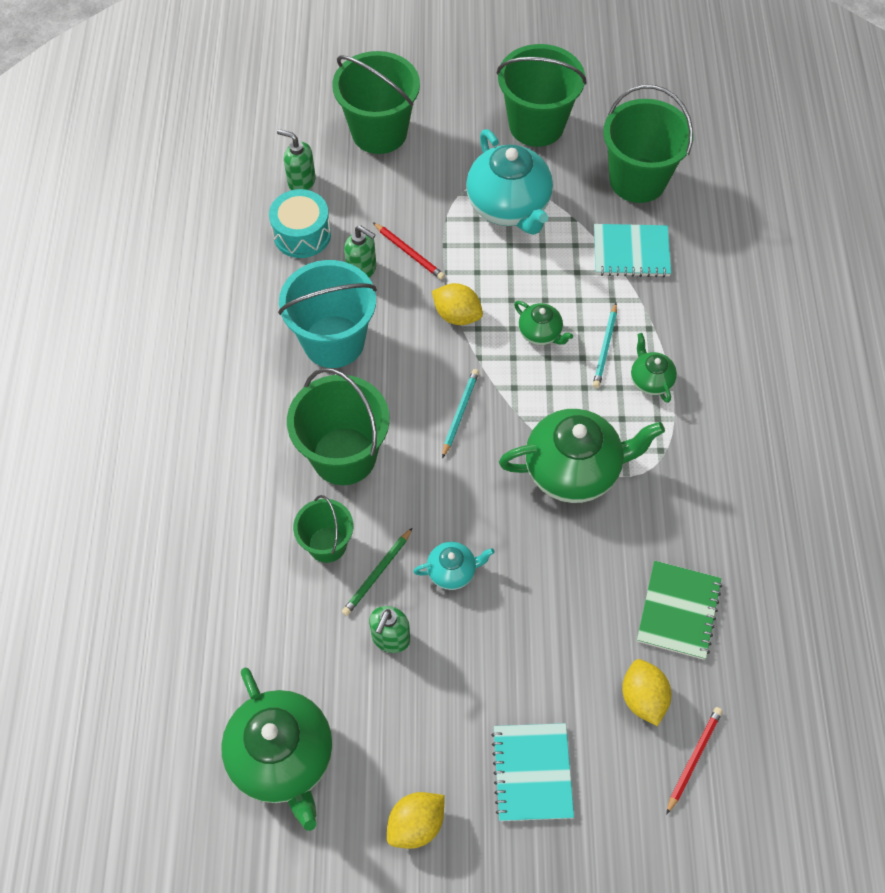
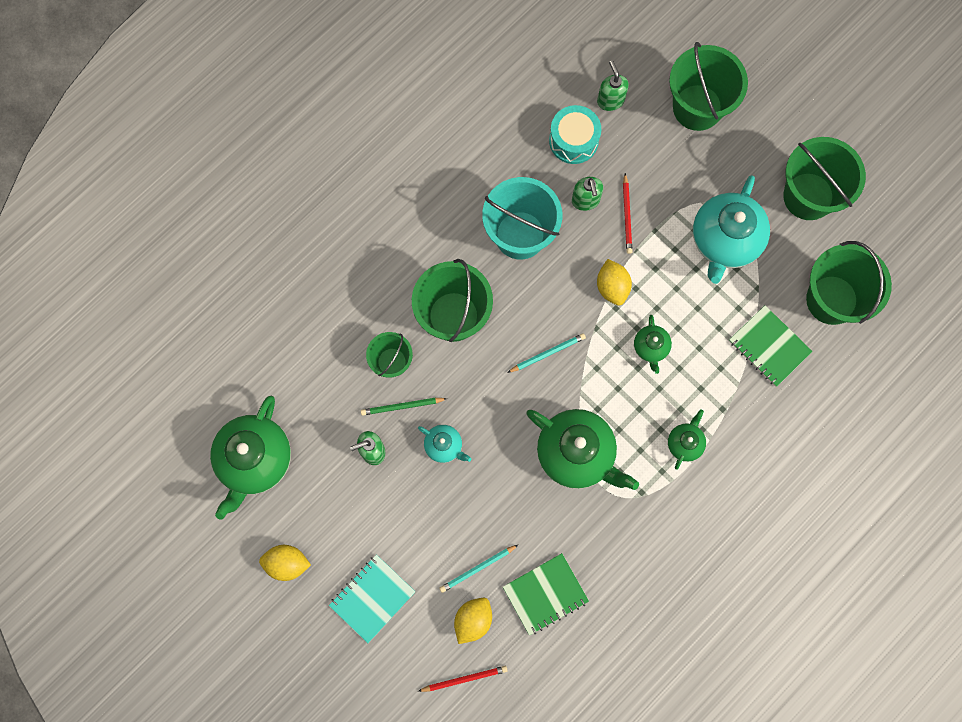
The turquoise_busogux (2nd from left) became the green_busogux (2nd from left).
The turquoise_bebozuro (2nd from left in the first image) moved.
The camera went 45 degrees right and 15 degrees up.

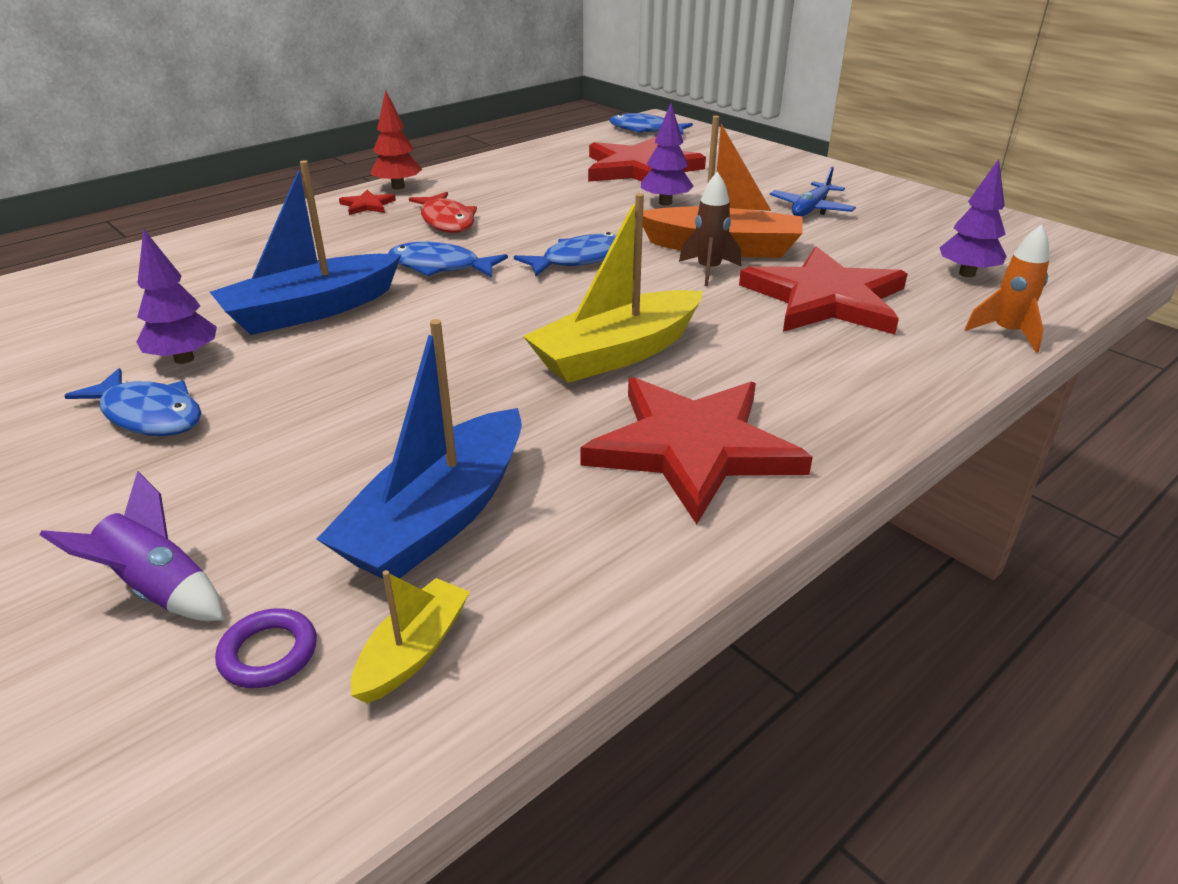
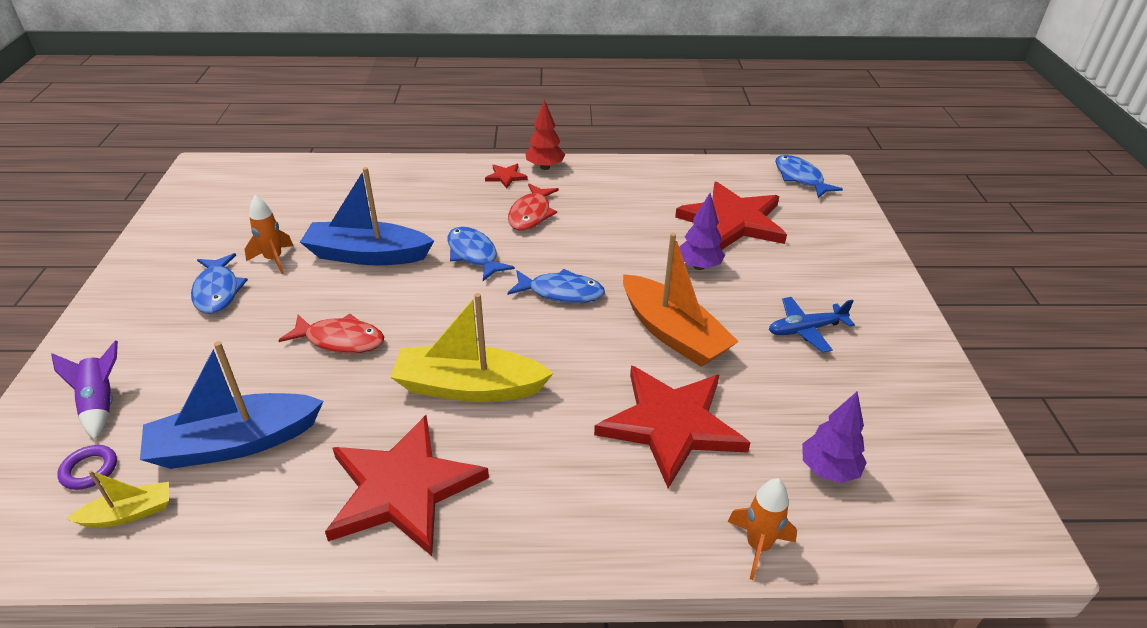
The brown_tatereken disappeared.
The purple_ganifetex (1st from left) was replaced by the orange_tatereken (1st from left).
The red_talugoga (1st from left) appeared.
The camera went 40 degrees right and 5 degrees up.

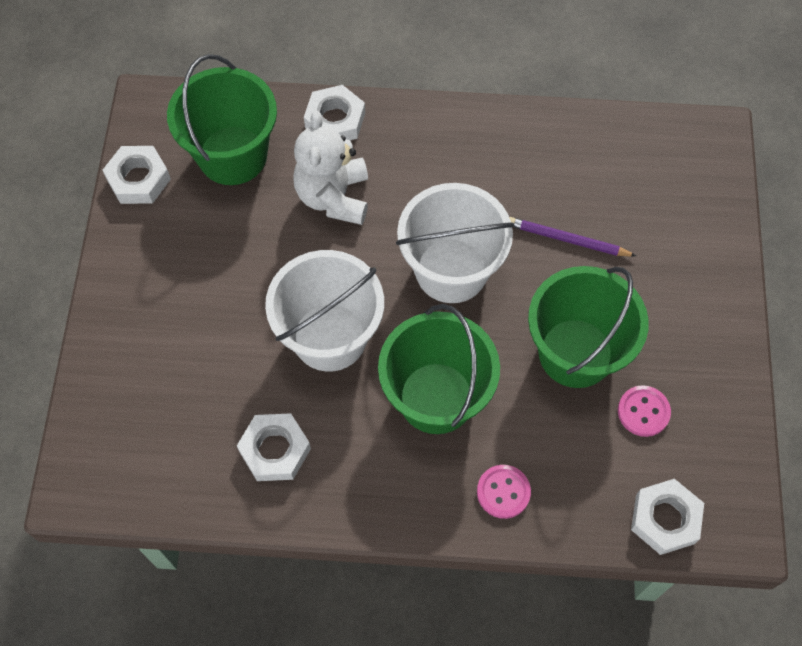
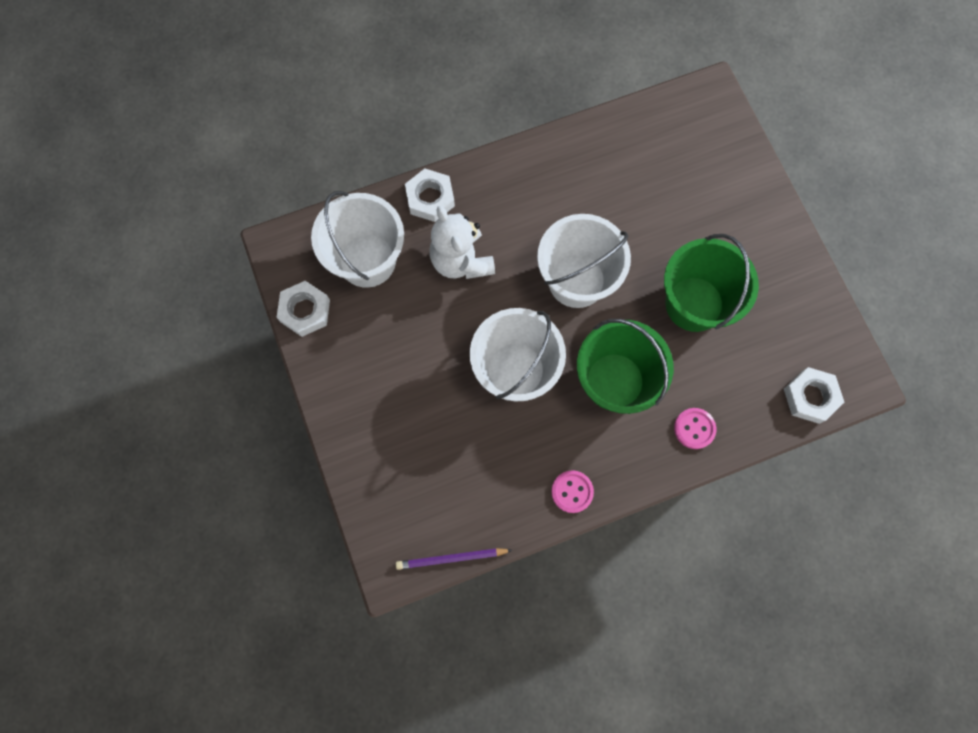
The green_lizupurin (1st from left) became the white_lizupurin (1st from left).
The purple_bebozuro moved.
The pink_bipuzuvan (2nd from left in the first image) moved.
The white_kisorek (2nd from left) disappeared.
The camera went 25 degrees left and 10 degrees up.

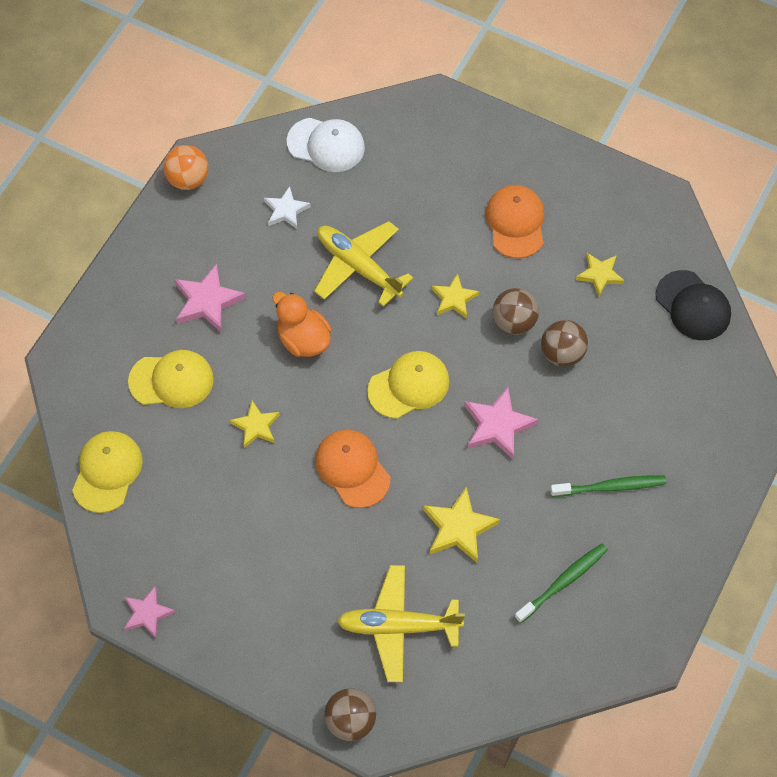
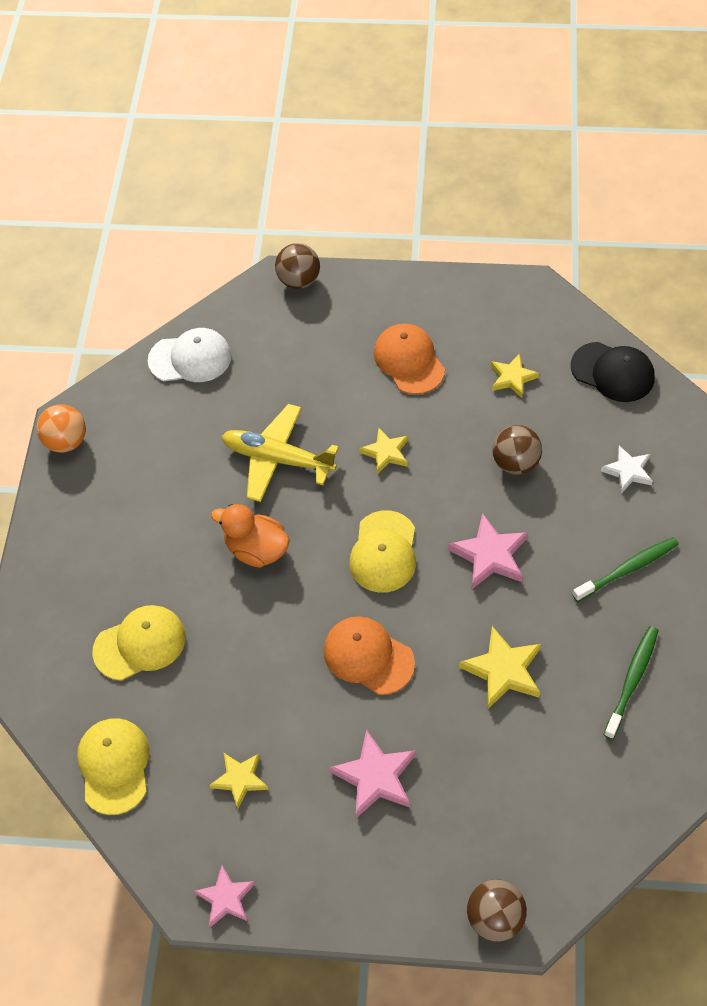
The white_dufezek moved.
The pink_dufezek (2nd from left) moved.
The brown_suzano (2nd from left in the first image) moved.
The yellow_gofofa (3rd from left) turned 150 degrees clockwise.
The yellow_dufezek (1st from left) moved.
The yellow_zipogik (2nd from left) disappeared.
The camera went 20 degrees left and 5 degrees down.

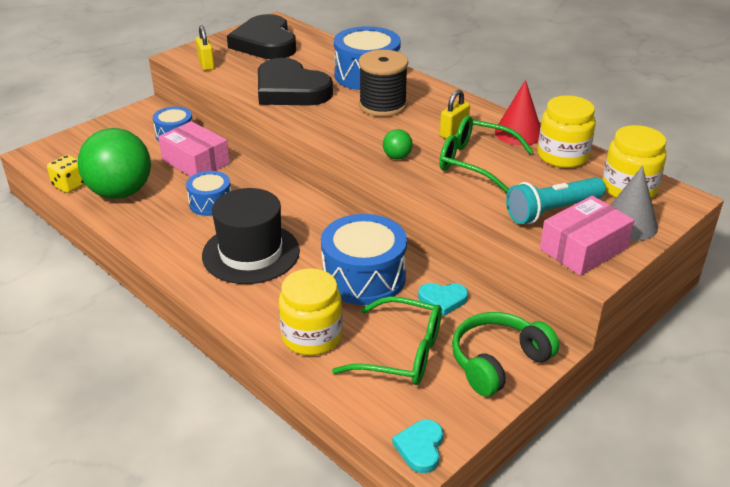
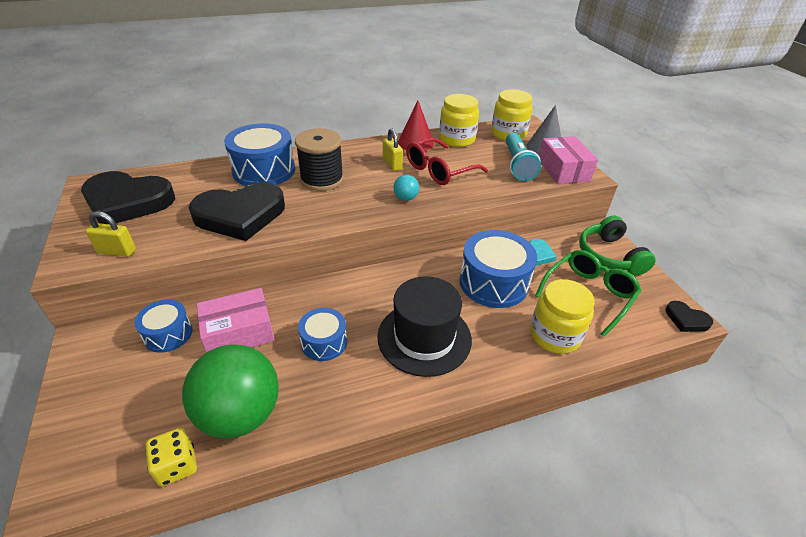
The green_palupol (2nd from left) became the red_palupol.
The green_suzano (2nd from left) became the turquoise_suzano.
The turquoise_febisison (1st from left) became the black_febisison (3rd from left).
The camera went 65 degrees left and 5 degrees up.

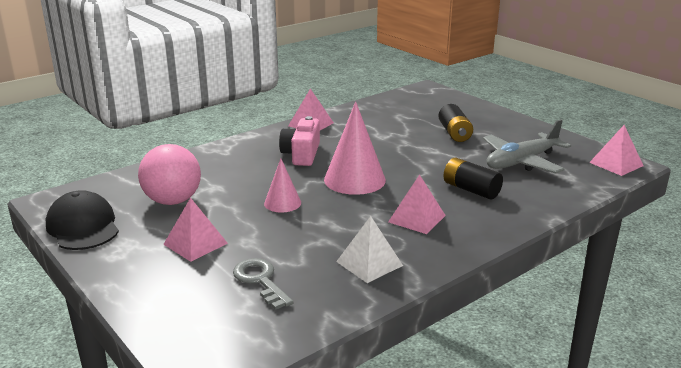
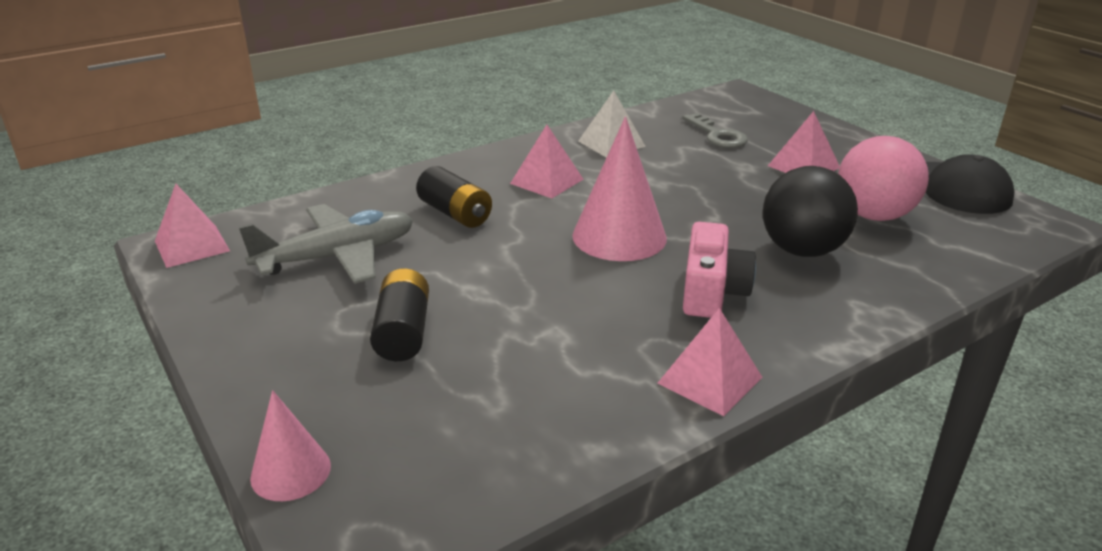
The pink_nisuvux (1st from left) moved.
The black_suzano appeared.
The camera went 175 degrees left and 5 degrees up.

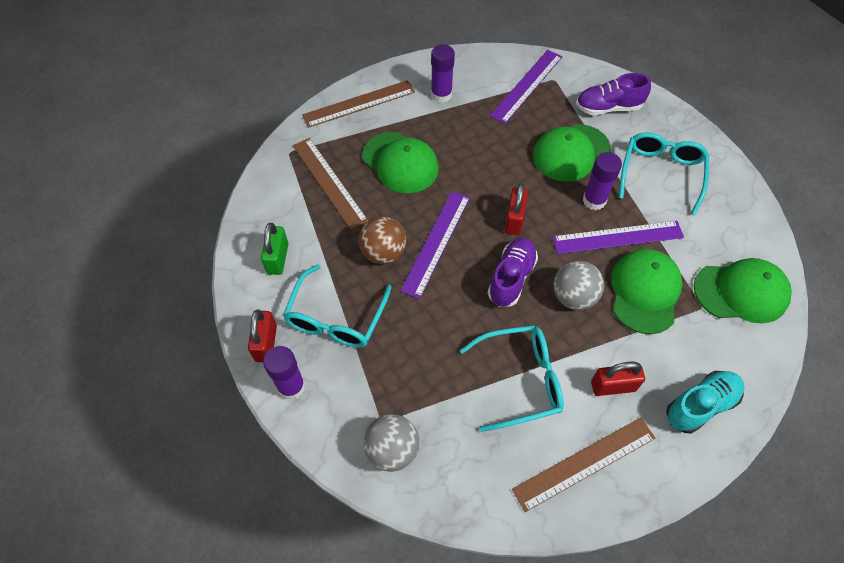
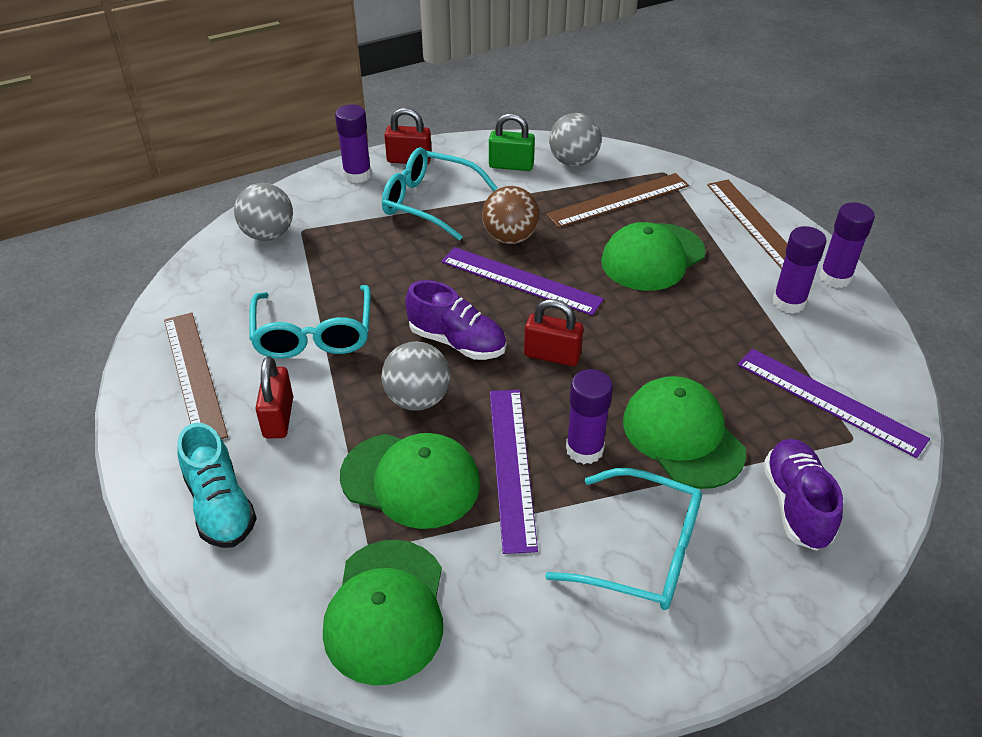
The grey_suzano (3rd from left) appeared.
The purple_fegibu (4th from left) appeared.
The camera went 95 degrees right and 15 degrees down.

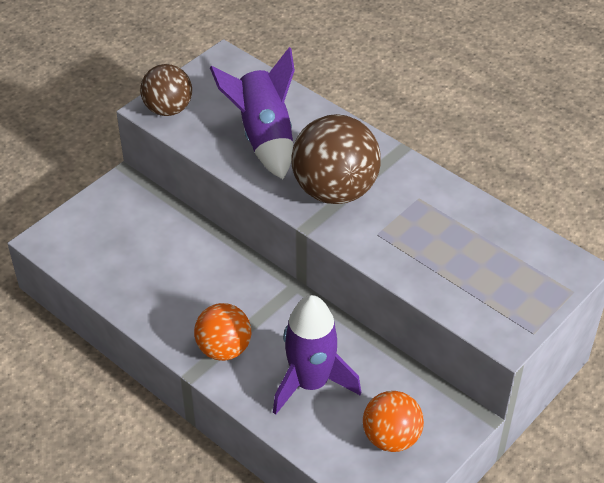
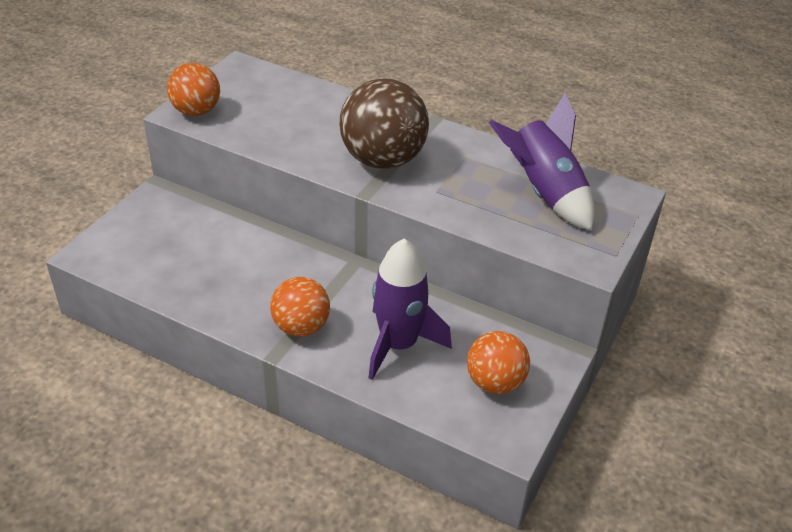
The purple_tatereken (1st from left in the first image) moved.
The brown_suzano (1st from left) became the orange_suzano (1st from left).
The camera went 15 degrees left and 5 degrees down.

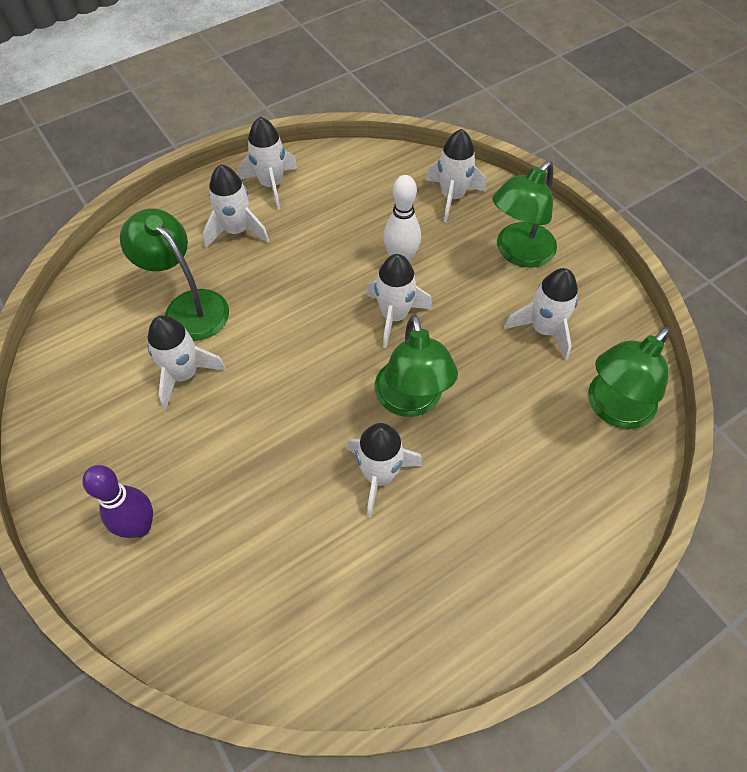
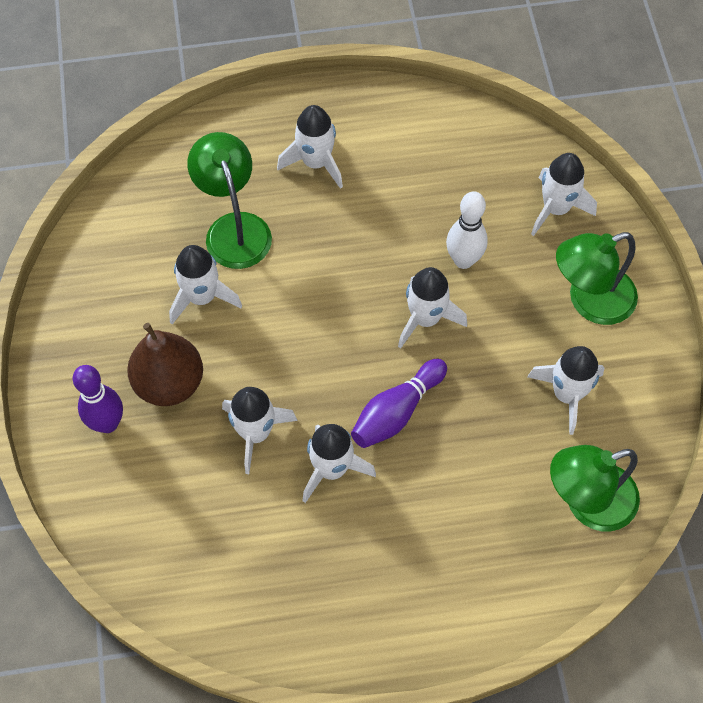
The white_tatereken (3rd from left in the first image) moved.
The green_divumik (2nd from left) was replaced by the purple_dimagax (2nd from left).
The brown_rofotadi appeared.
The camera went 25 degrees right and 5 degrees up.

